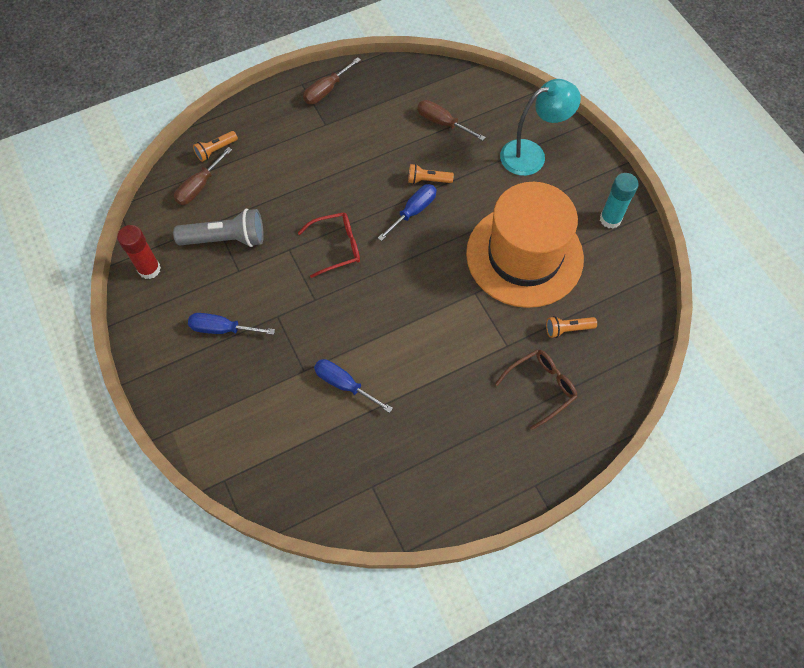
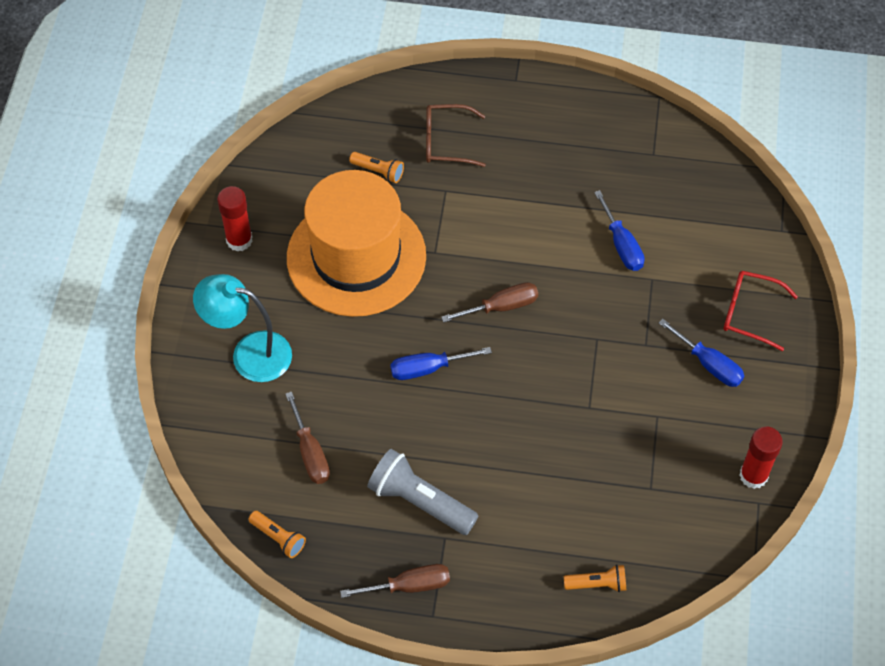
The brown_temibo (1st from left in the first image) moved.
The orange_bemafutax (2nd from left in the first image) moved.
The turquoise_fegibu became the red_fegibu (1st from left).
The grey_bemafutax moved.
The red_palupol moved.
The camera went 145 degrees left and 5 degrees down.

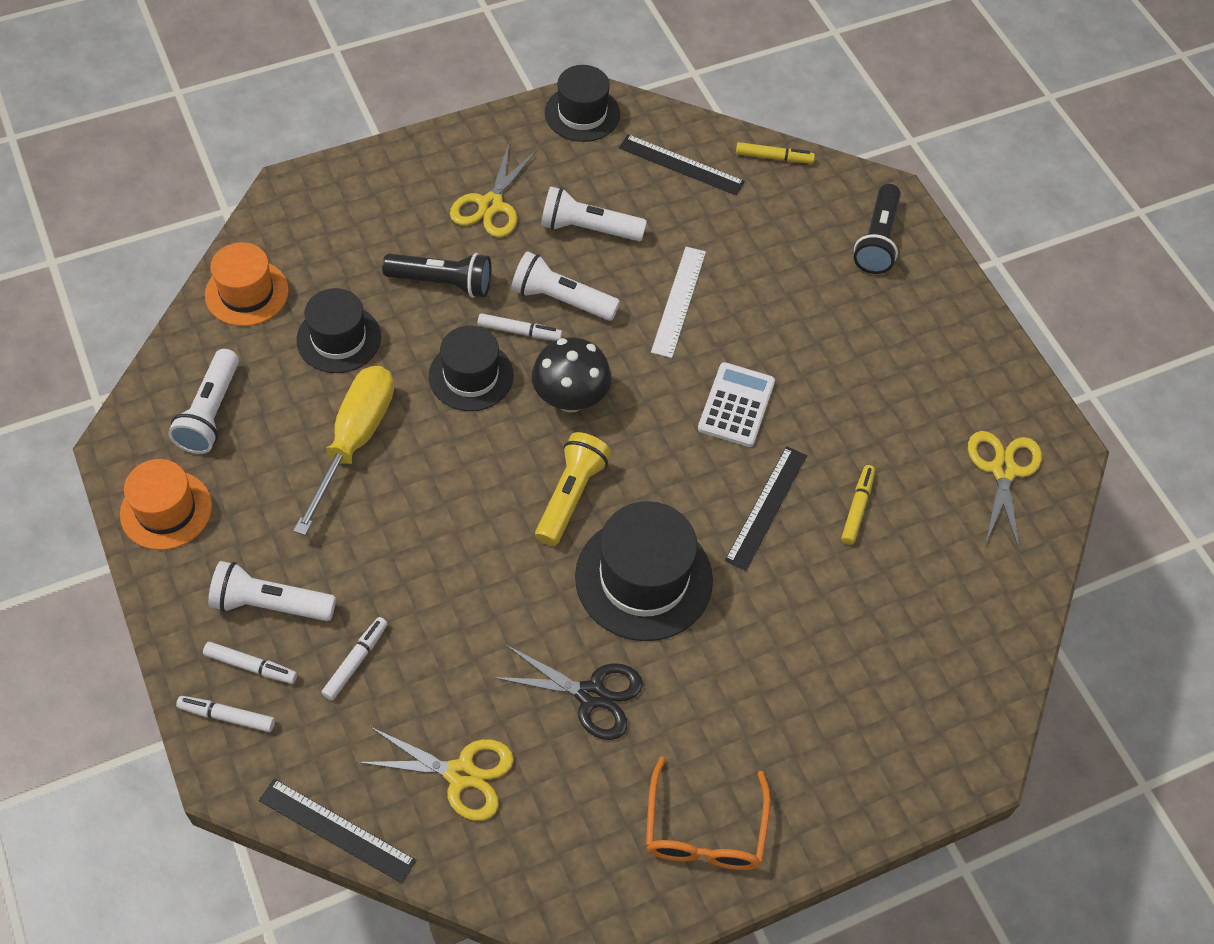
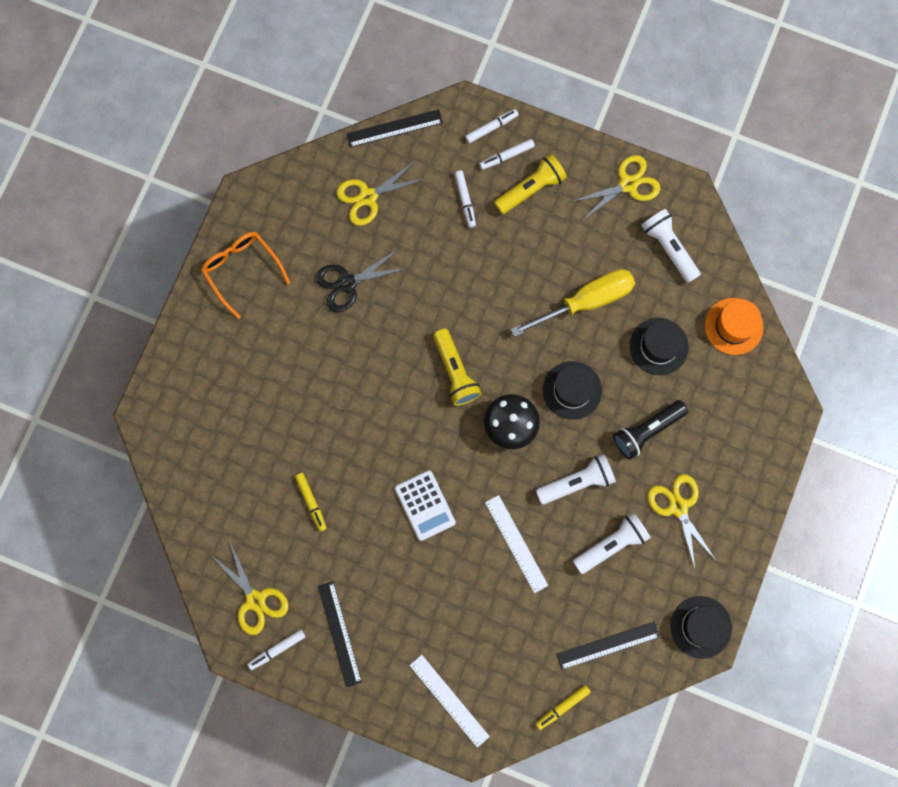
The black_bemafutax (2nd from left) was replaced by the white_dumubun (1st from left).
The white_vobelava (4th from left in the first image) moved.
The yellow_temibo turned 90 degrees counterclockwise.
The black_dumubun (3rd from left in the first image) moved.
The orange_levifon (1st from left) was replaced by the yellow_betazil (3rd from left).
The black_levifon (4th from left) disappeared.
The white_bemafutax (2nd from left) became the yellow_bemafutax (2nd from left).
The camera went 140 degrees right and 20 degrees up.

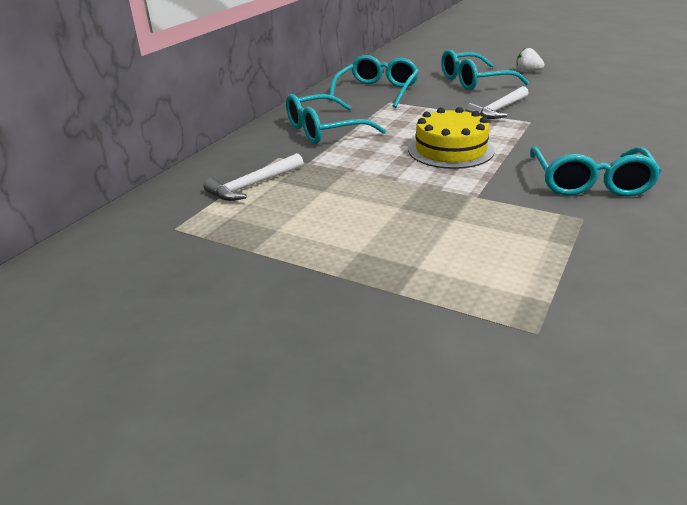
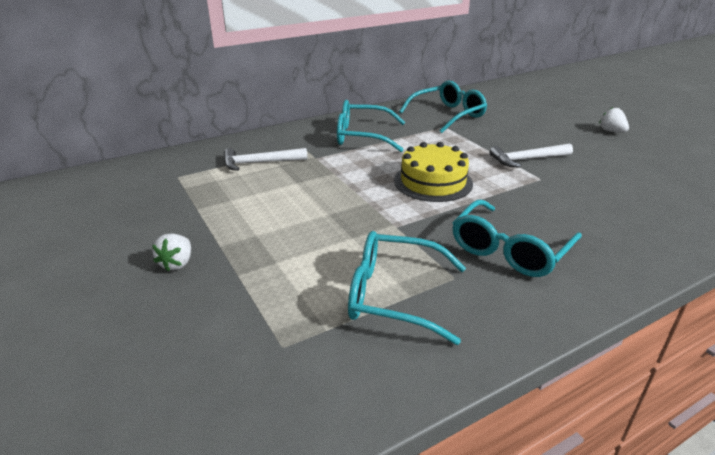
The turquoise_palupol (3rd from left in the first image) moved.
The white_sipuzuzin (1st from left) appeared.
The camera went 30 degrees right and 0 degrees up.

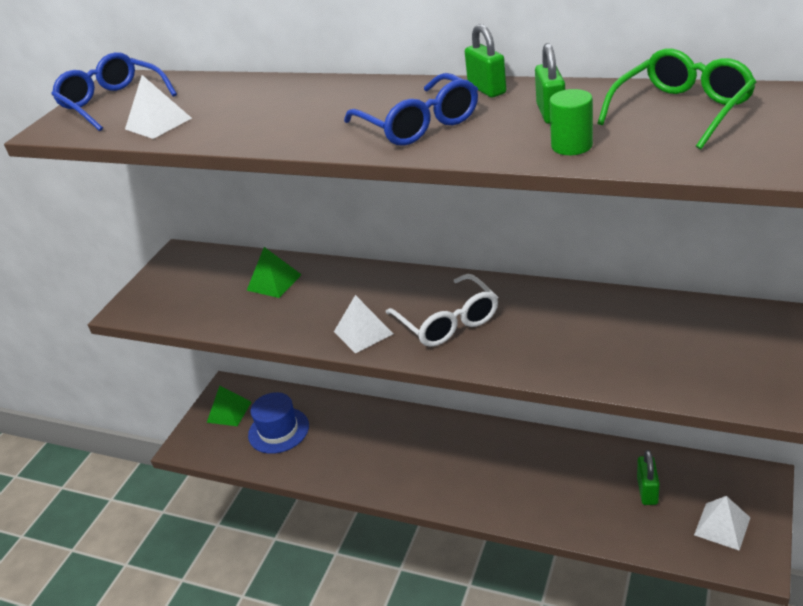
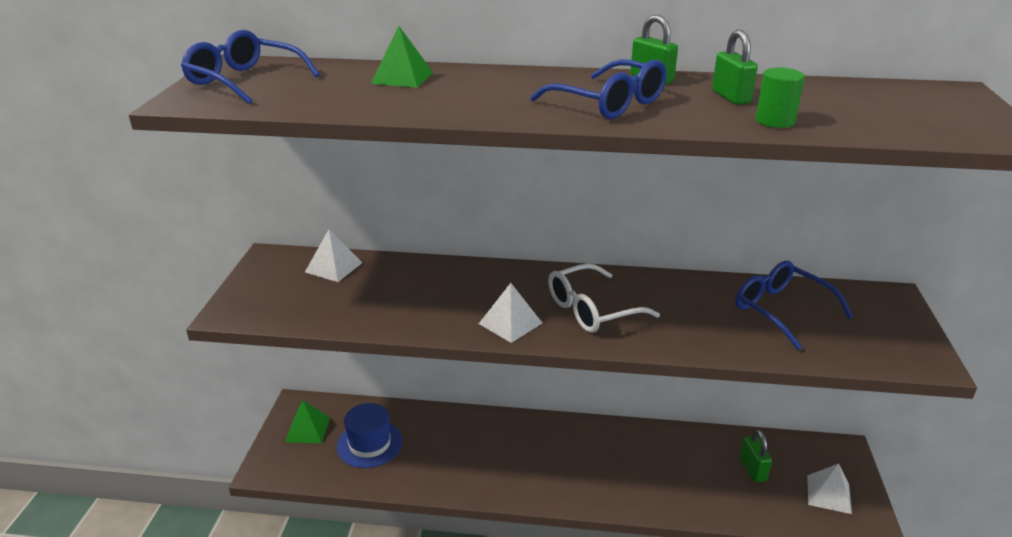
The green_palupol disappeared.
The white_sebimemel (1st from left) moved.
The green_sebimemel (2nd from left) moved.
The white_palupol turned 105 degrees clockwise.
The blue_palupol (3rd from left) appeared.
The camera went 20 degrees left and 5 degrees down.

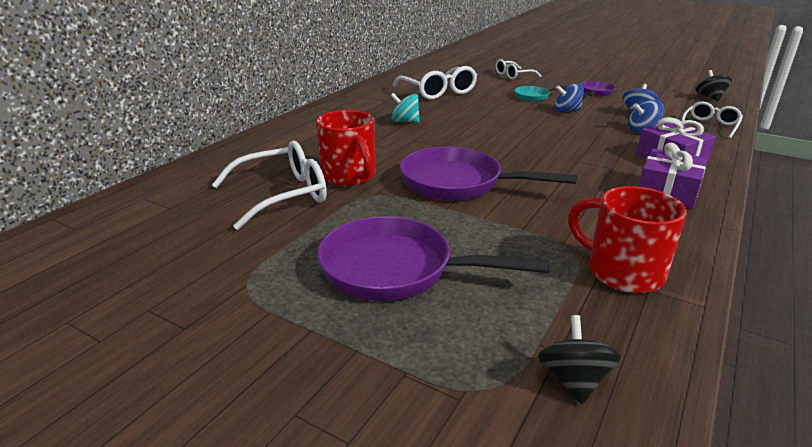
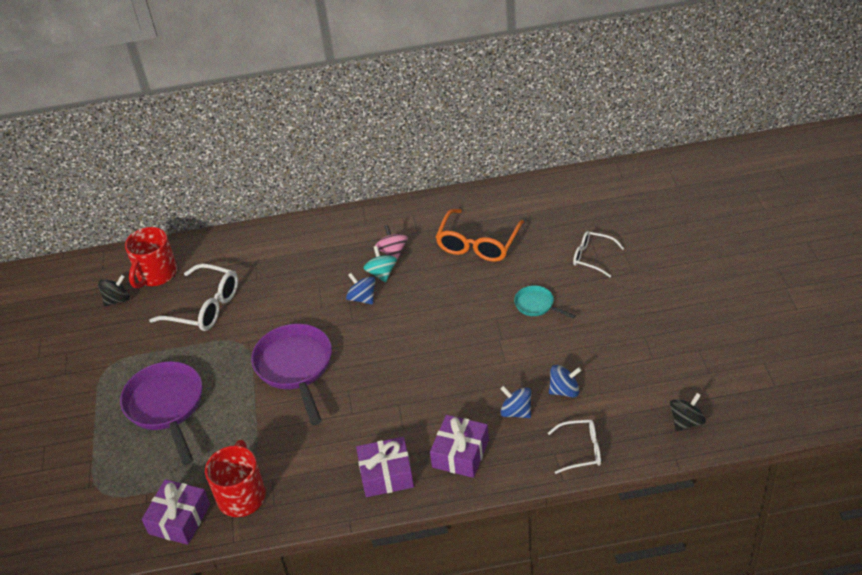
The white_palupol (2nd from left) became the orange_palupol.
The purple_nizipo (3rd from left) disappeared.
The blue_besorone (1st from left) moved.
The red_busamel (1st from left) moved.
The black_besorone (1st from left) moved.
The pink_besorone appeared.
The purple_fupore (1st from left) appeared.
The camera went 55 degrees right and 15 degrees up.

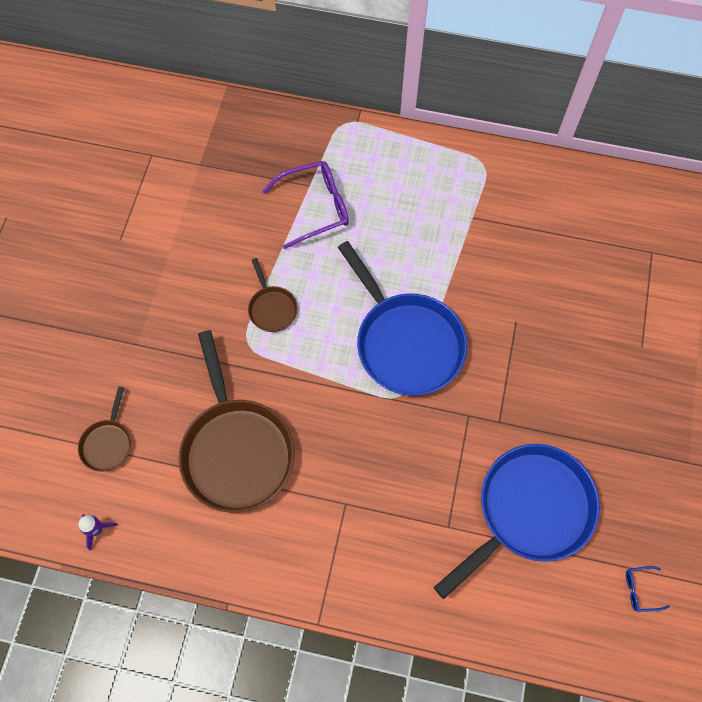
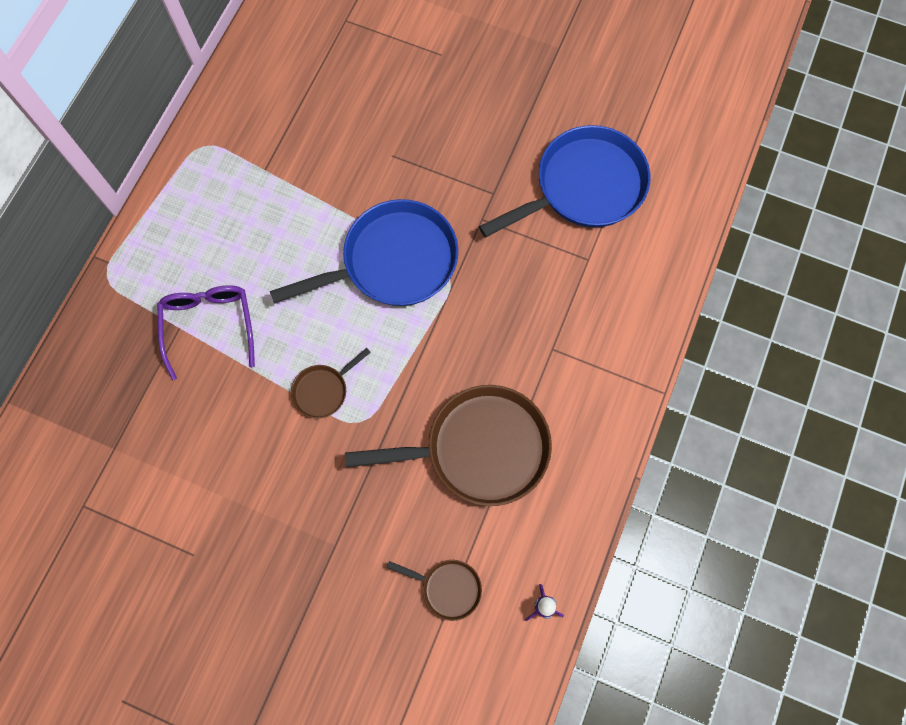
The brown_nizipo (3rd from left in the first image) turned 150 degrees clockwise.
The blue_nizipo (2nd from left) turned 90 degrees clockwise.
The blue_palupol disappeared.
The camera went 80 degrees left and 5 degrees up.

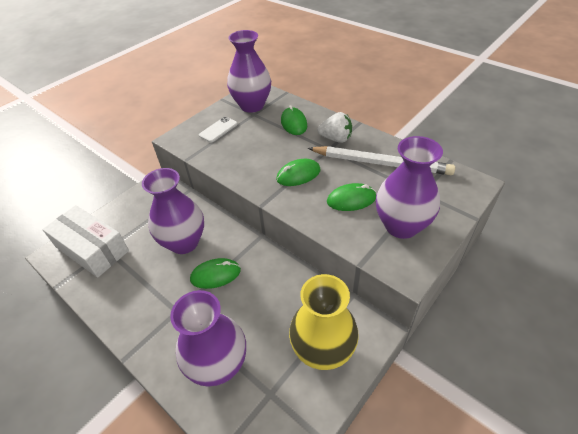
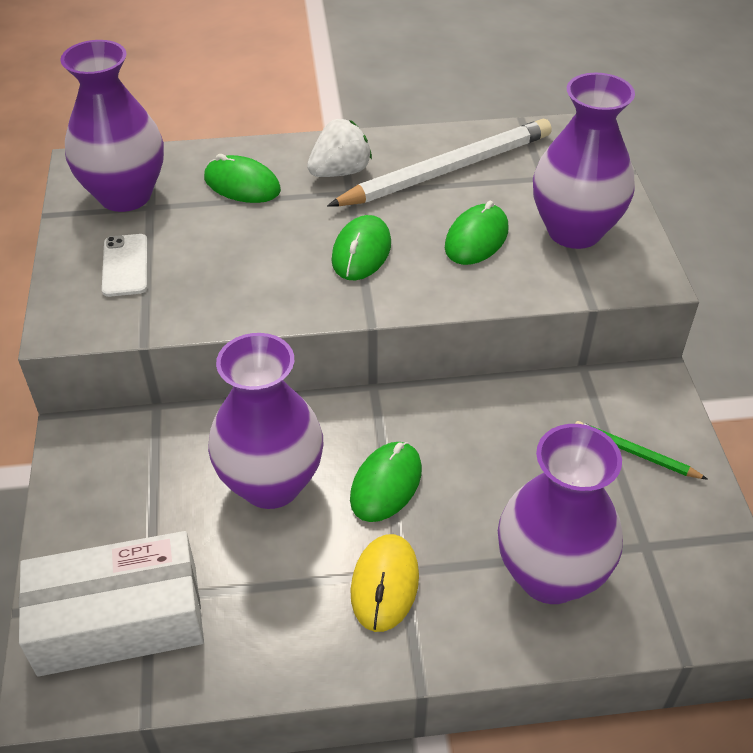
The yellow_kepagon was replaced by the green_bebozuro.
The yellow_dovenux appeared.
The camera went 50 degrees left and 0 degrees up.

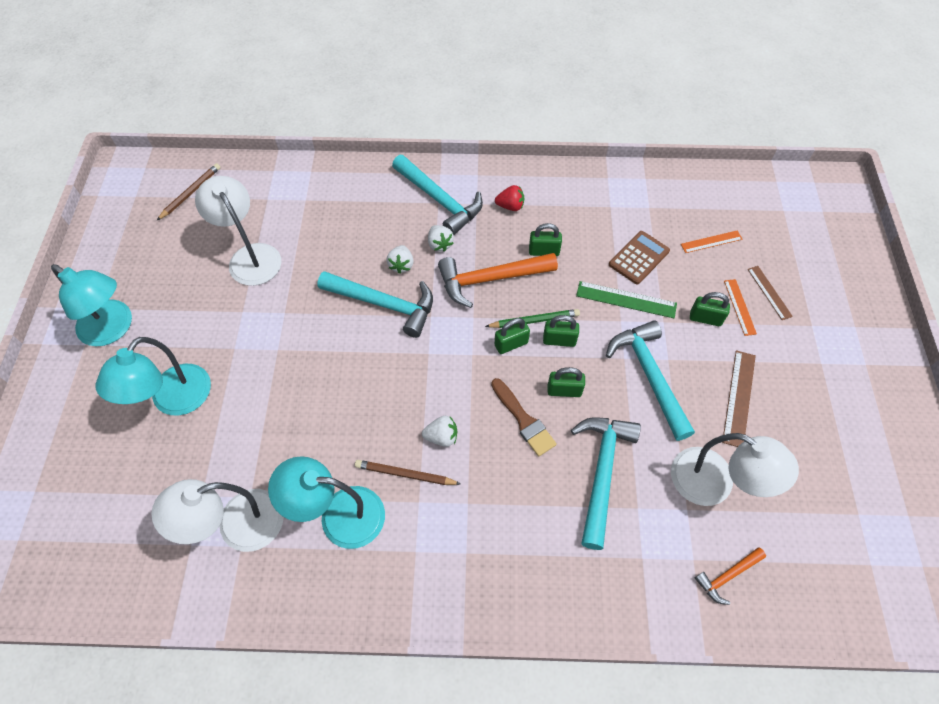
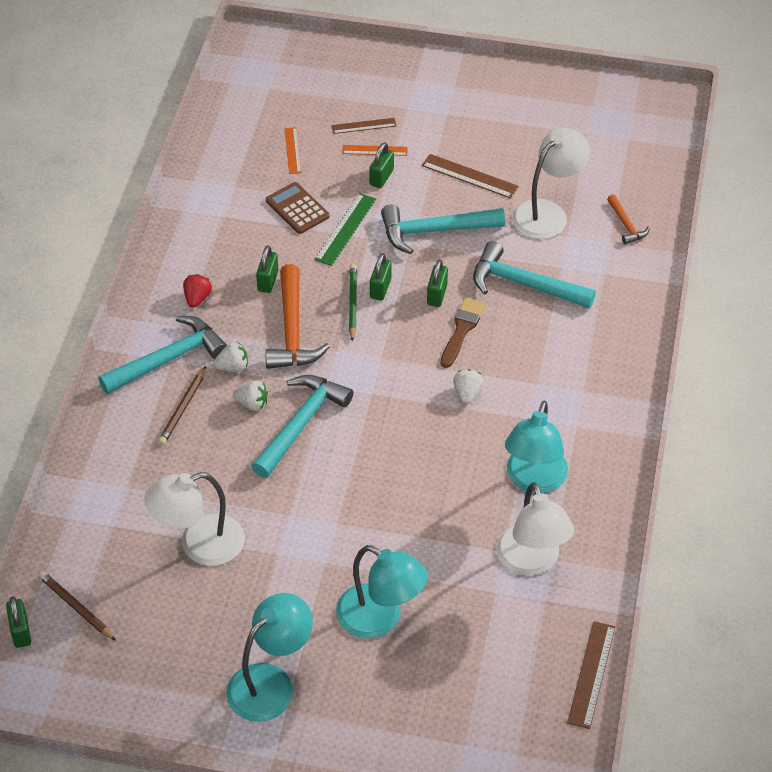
The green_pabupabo (1st from left) moved.
The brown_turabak turned 45 degrees counterclockwise.
The brown_bebozuro (2nd from left) moved.
The brown_dumubun (3rd from left) appeared.
The camera went 80 degrees left and 10 degrees down.

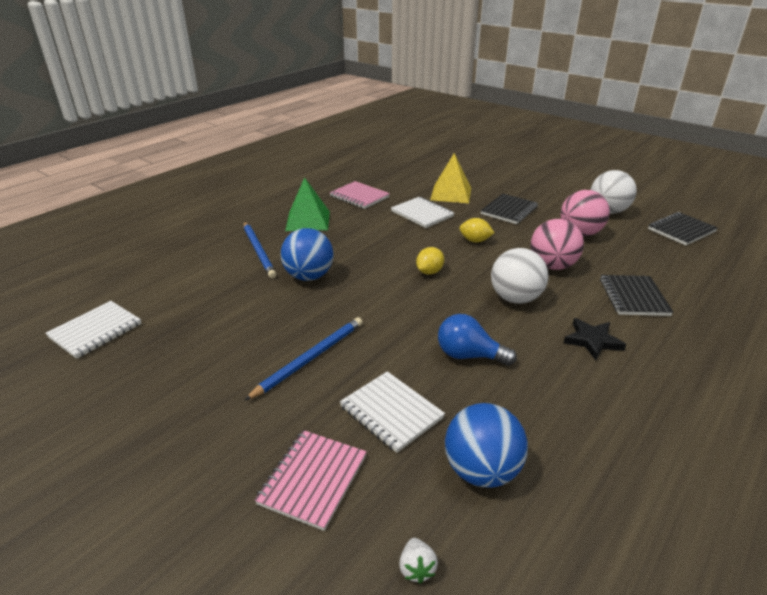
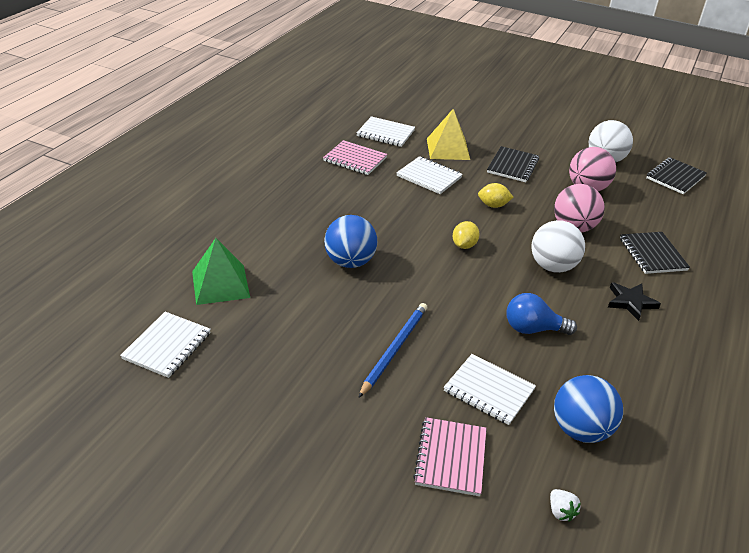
The green_sebimemel moved.
The blue_bebozuro (1st from left) disappeared.
The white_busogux (2nd from left) appeared.
The camera went 15 degrees left and 5 degrees up.

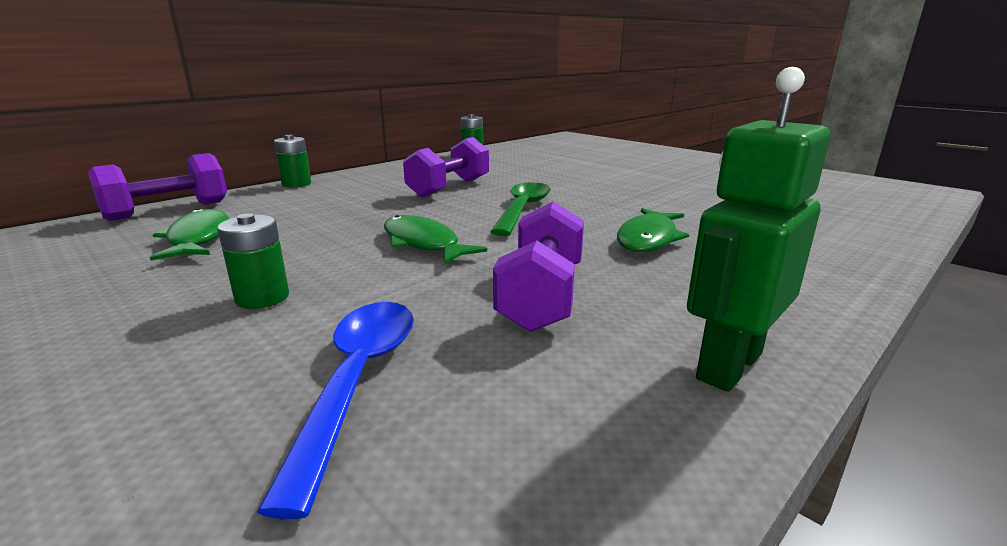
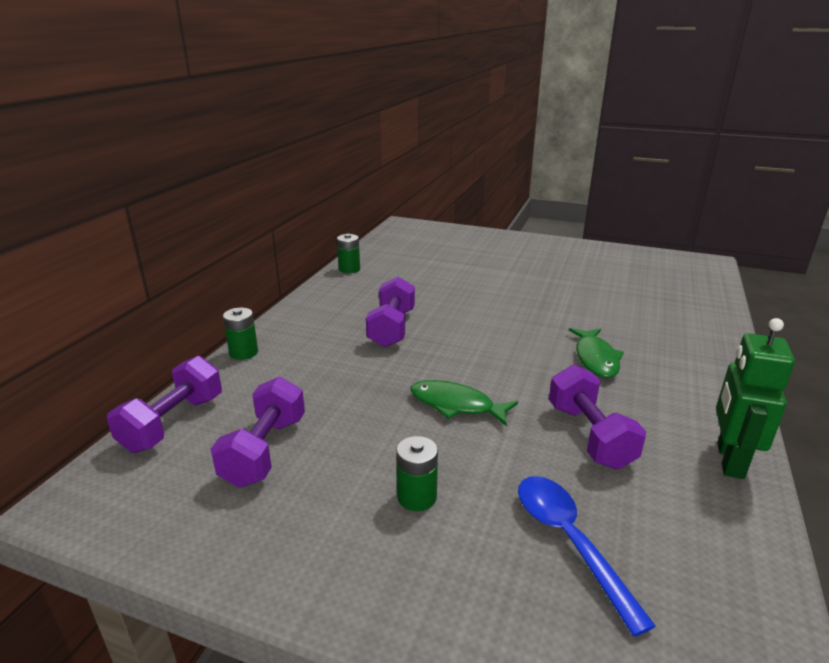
The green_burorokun disappeared.
The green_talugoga (1st from left) was replaced by the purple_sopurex (2nd from left).
The camera went 25 degrees left and 5 degrees up.

